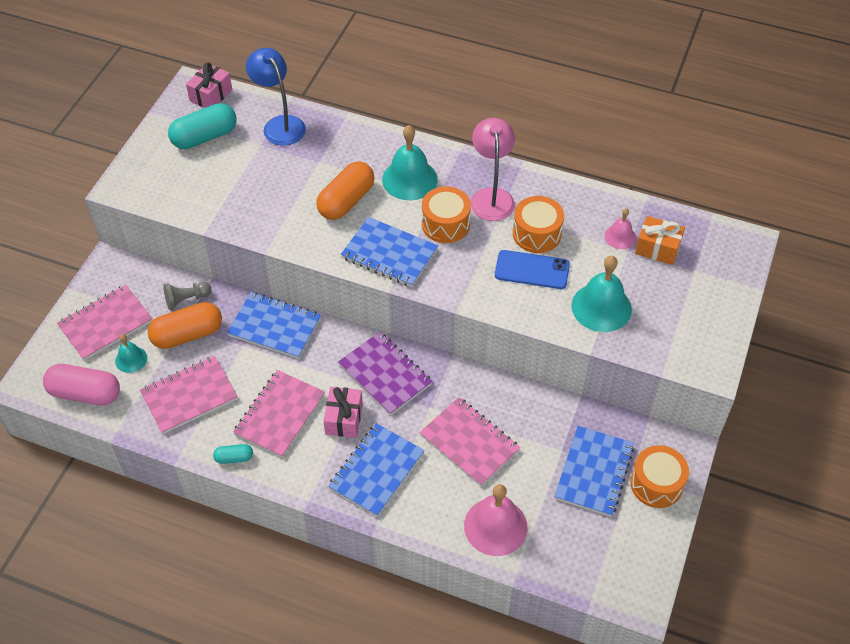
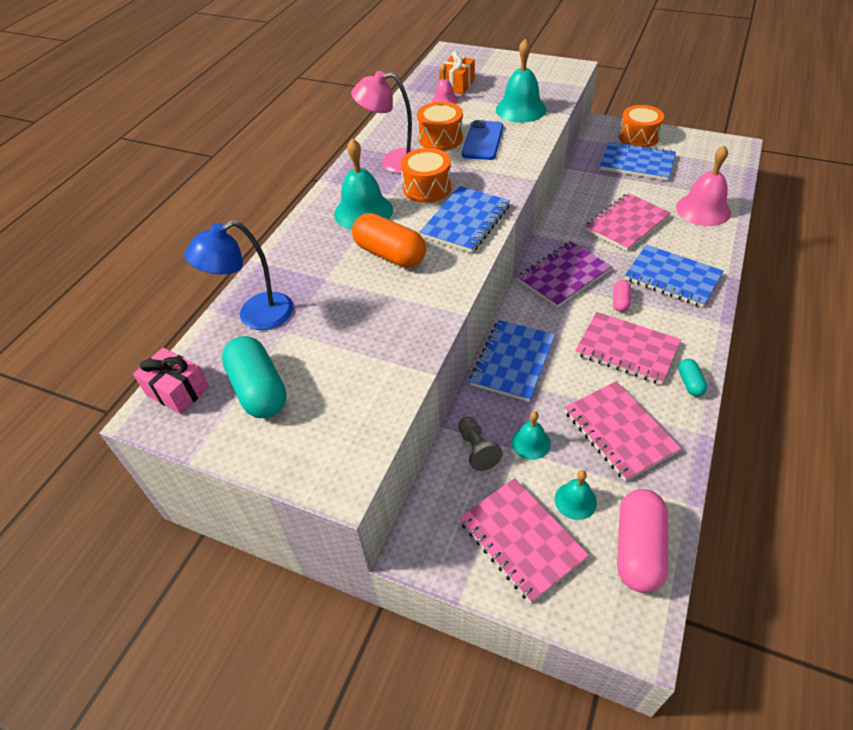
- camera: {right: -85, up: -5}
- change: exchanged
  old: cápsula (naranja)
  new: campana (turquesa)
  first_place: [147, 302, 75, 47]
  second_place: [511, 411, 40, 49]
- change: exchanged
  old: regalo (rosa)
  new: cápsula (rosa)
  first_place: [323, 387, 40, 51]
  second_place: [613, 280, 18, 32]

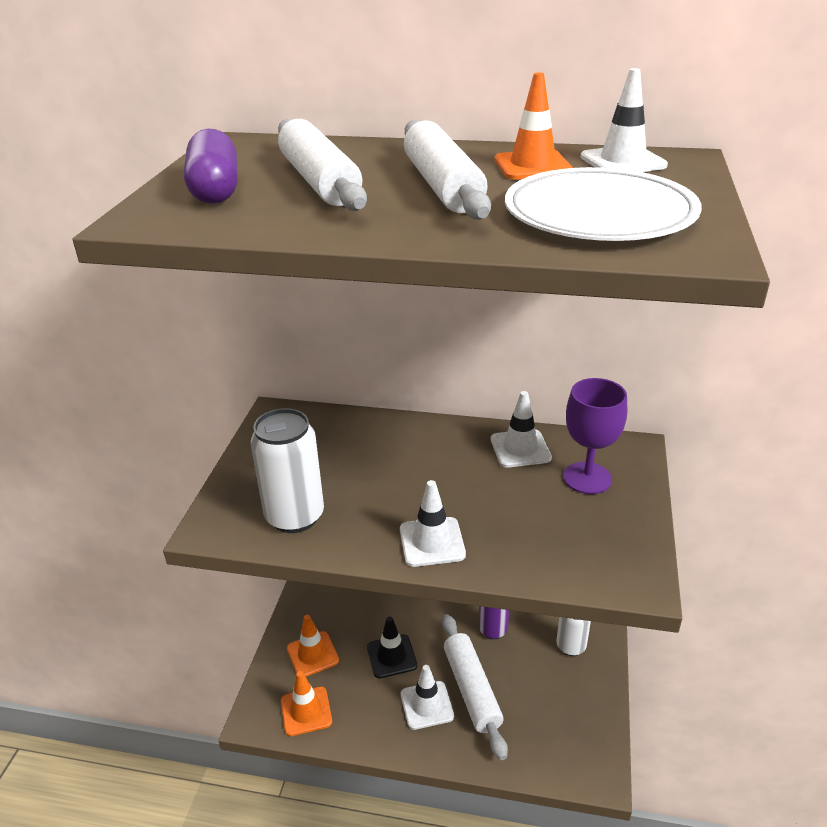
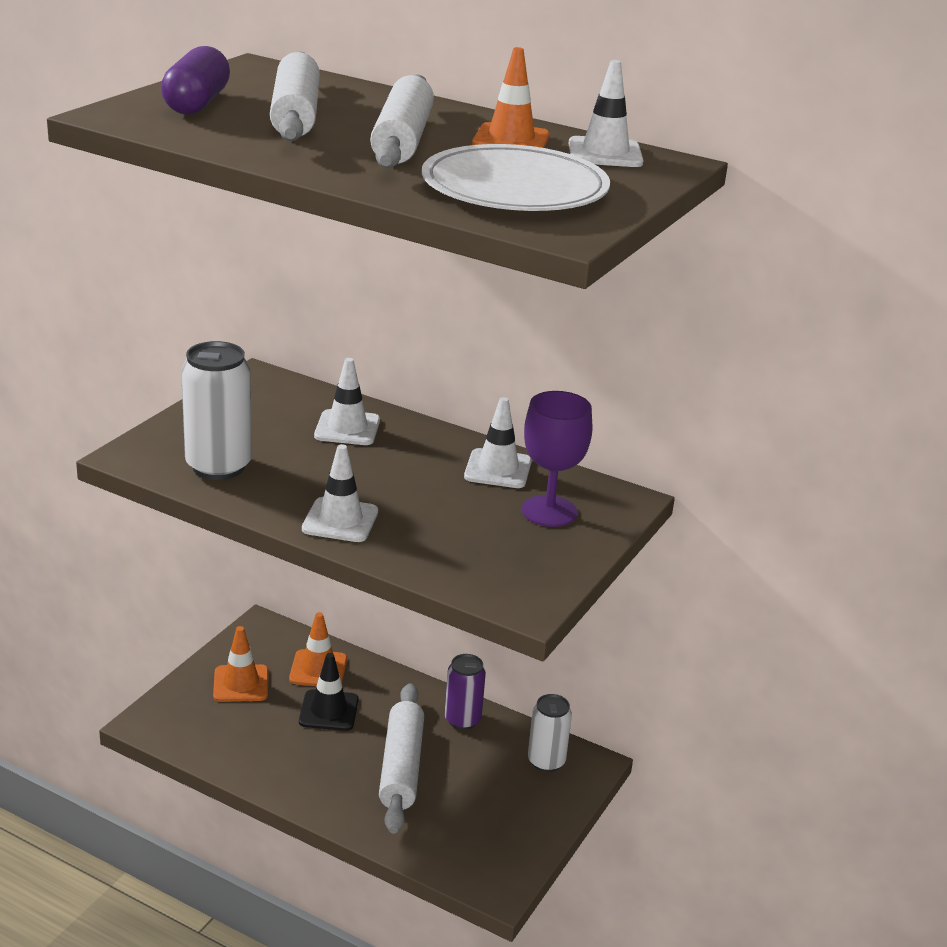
- camera: {right: 15, up: -5}
- change: relocated
  old: cono de tráfico (naranja)
  first_place: [281, 671, 51, 65]
  second_place: [289, 612, 58, 74]
- change: relocated
  old: cono de tráfico (blanco)
  first_place: [401, 665, 53, 65]
  second_place: [314, 358, 66, 87]

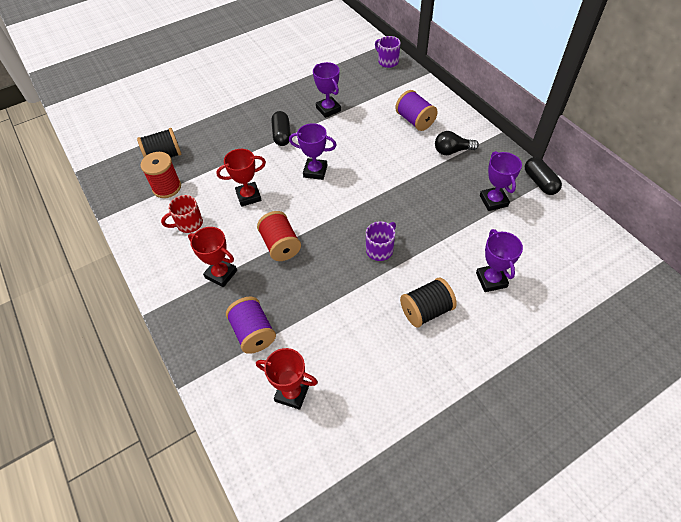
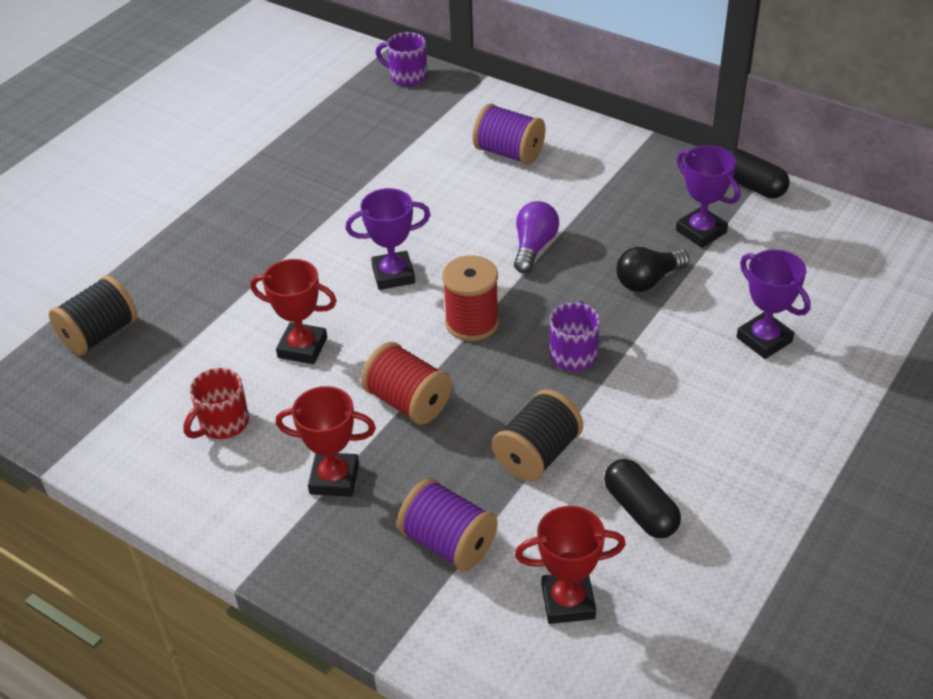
- camera: {right: -25, up: -10}
- change: relocated
  old: carrete (rojo)
  first_place: [140, 152, 41, 46]
  second_place: [442, 255, 57, 86]
- change: spun
  old: trofeo (rojo)
  first_place: [216, 149, 50, 58]
  second_place: [250, 259, 87, 105]
  degrees: 60
- change: relocated
  old: cápsula (negro)
  first_place: [271, 111, 20, 35]
  second_place: [604, 459, 77, 79]
- change: missing
  old: trofeo (morado)
  first_place: [313, 62, 28, 56]
- change: relocated
  old: carrete (negro)
  first_place: [400, 277, 57, 51]
  second_place: [492, 389, 91, 93]
- change: relocated
  old: bombilla (negro)
  first_place: [435, 131, 44, 24]
  second_place: [616, 247, 73, 45]
- change: appeared
  new: bombilla (morado)
  second_place: [514, 201, 45, 72]

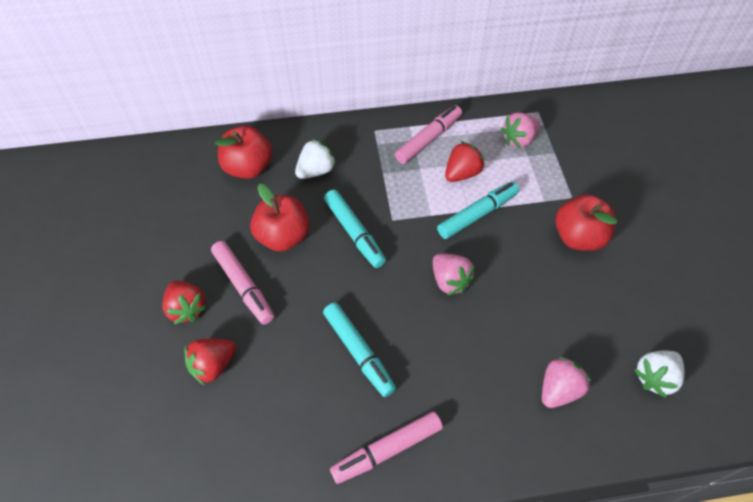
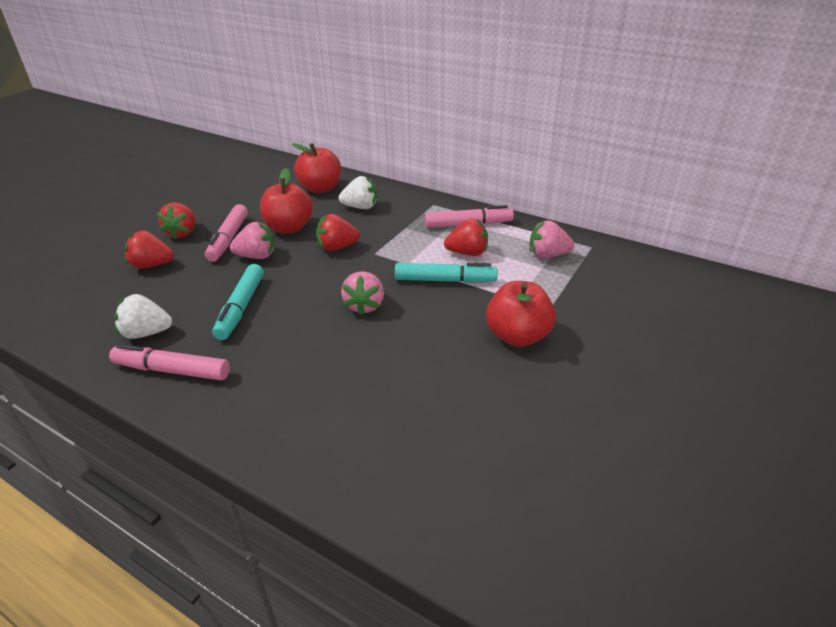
- camera: {right: 40, up: -20}
- change: exchanged
  old: rotulador (turquesa)
  new: fresa (rojo)
  first_place: [324, 190, 62, 78]
  second_place: [316, 214, 44, 37]
- change: relocated
  old: fresa (rosa)
  first_place: [542, 356, 50, 52]
  second_place: [230, 222, 45, 37]
- change: relocated
  old: fresa (blanco)
  first_place: [634, 350, 51, 48]
  second_place: [115, 294, 57, 45]

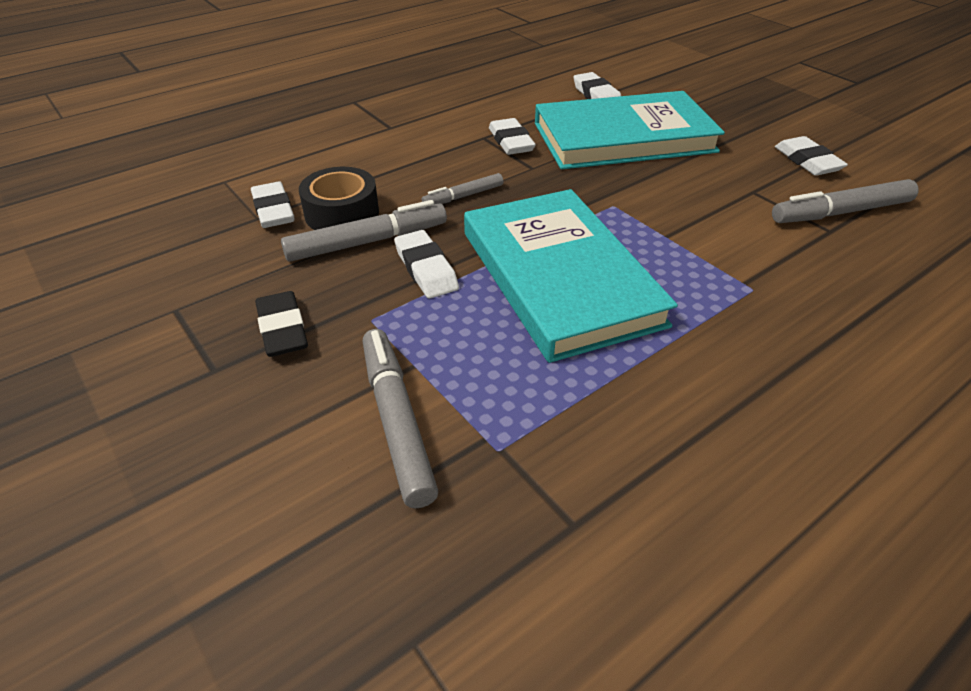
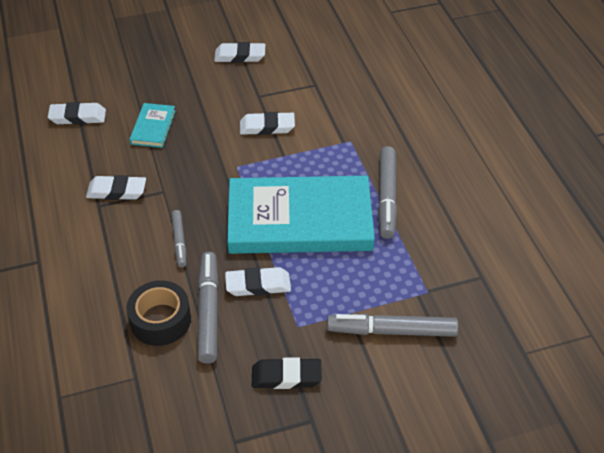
- camera: {right: -70, up: 5}
- change: relocated
  old: goma de borrar (blanco)
  first_place: [251, 182, 43, 46]
  second_place: [240, 112, 55, 23]
- change: size
  old: libro (turquesa)
  first_place: [535, 91, 190, 78]
  second_place: [129, 103, 47, 45]
  factor: 0.42
- change: relocated
  old: rotulador (gris)
  first_place: [772, 179, 147, 44]
  second_place: [378, 146, 19, 93]

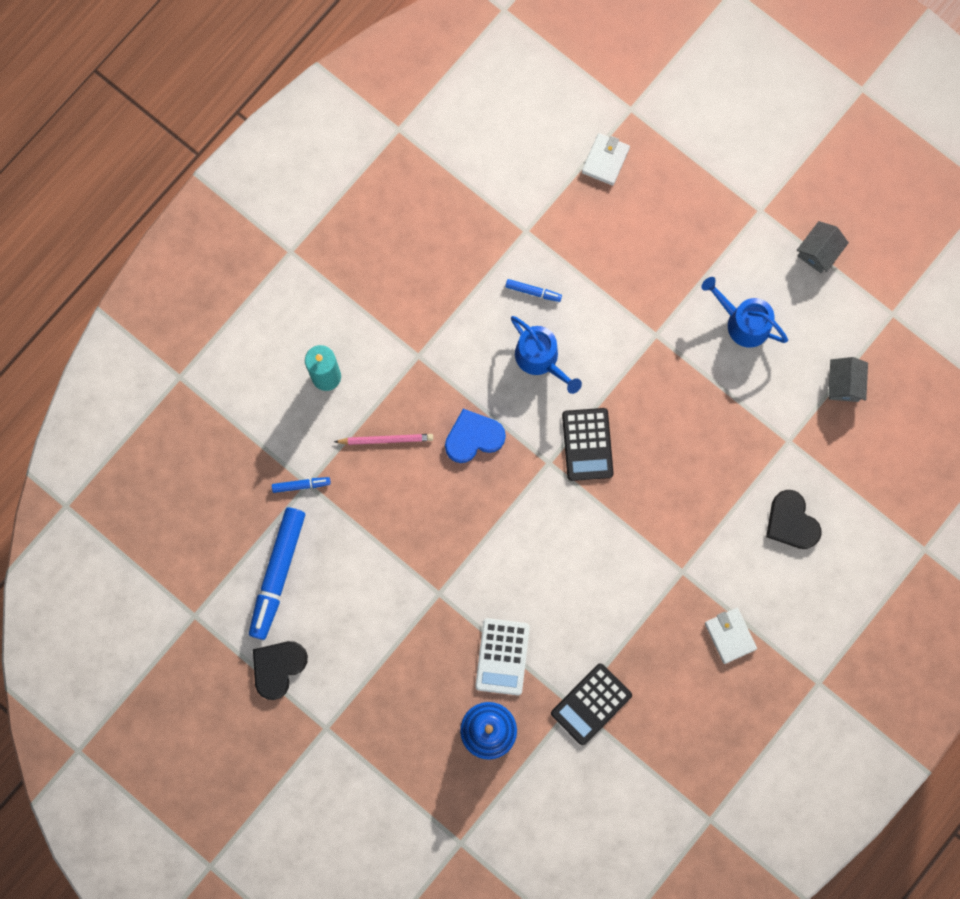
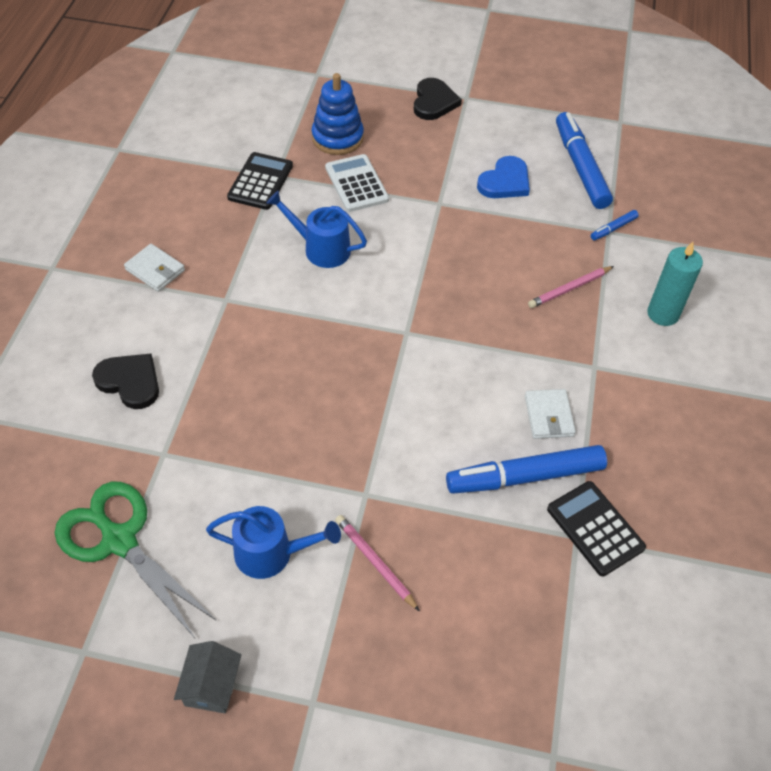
- camera: {right: 150, up: -25}
- change: relocated
  old: corazón (negro)
  first_place: [253, 641, 55, 59]
  second_place: [414, 78, 48, 42]
- change: relocated
  old: corazón (azul)
  first_place: [445, 409, 61, 54]
  second_place: [477, 156, 53, 42]
- change: size
  old: rotulador (azul)
  first_place: [505, 279, 57, 23]
  second_place: [446, 445, 161, 49]
  factor: 2.26
- change: relocated
  old: regadera (azul)
  first_place: [511, 316, 71, 78]
  second_place: [266, 191, 101, 77]
- change: relocated
  old: calculadora (negro)
  first_place: [562, 408, 52, 73]
  second_place: [547, 481, 99, 95]
- change: relocated
  old: cartera (blanco)
  first_place: [582, 133, 48, 53]
  second_place: [525, 389, 51, 50]
- change: exchanged
  old: casa (gris)
  new: tijeras (verde)
  first_place: [828, 357, 40, 45]
  second_place: [55, 482, 162, 156]
- change: appeared
  new: lápiz (rosa)
  second_place: [335, 515, 85, 96]

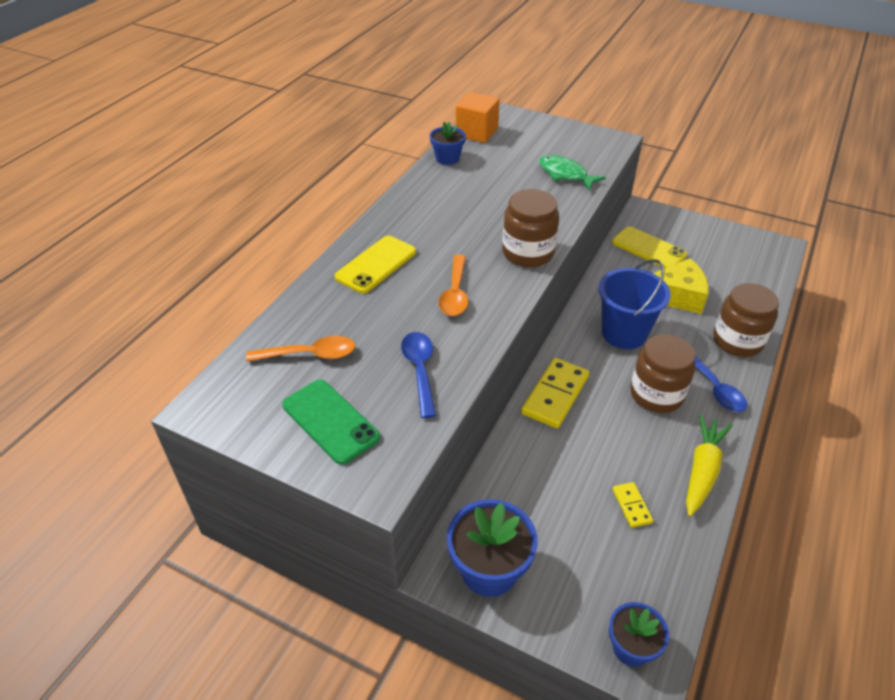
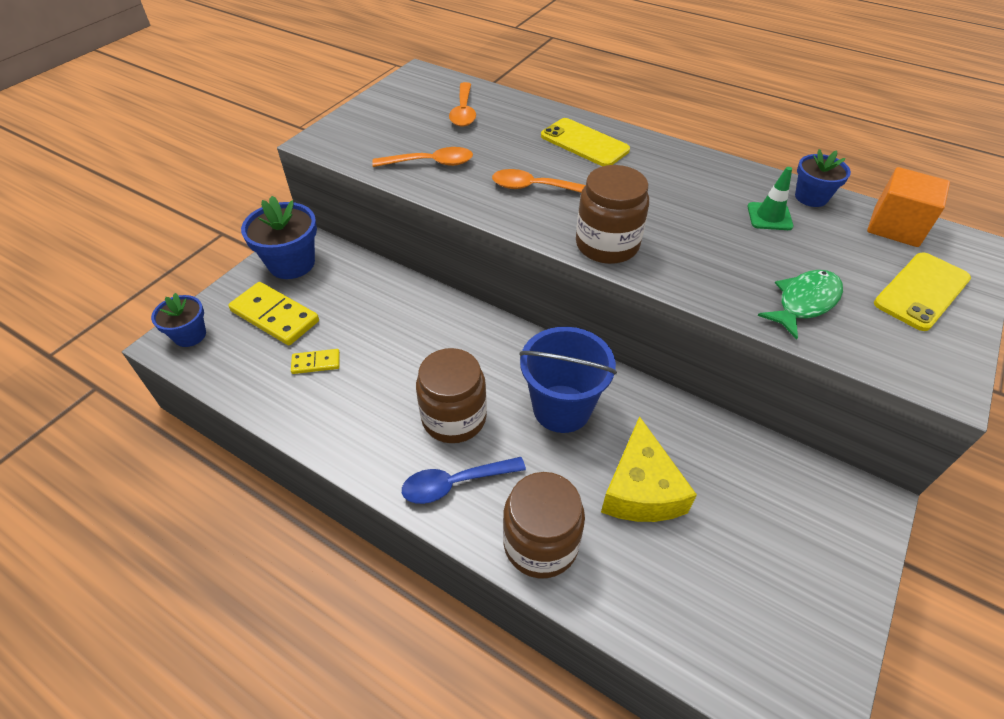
- camera: {right: 95, up: 5}
- change: missing
  old: móvil (verde)
  first_place: [282, 379, 98, 86]
- change: colour
  old: cuchara (azul)
  new: cuchara (naranja)
  first_place: [401, 332, 35, 86]
  second_place: [372, 147, 101, 20]
- change: relocated
  old: ficha de dominó (amarillo)
  first_place: [521, 358, 68, 70]
  second_place: [228, 282, 91, 63]
- change: relocated
  old: móvil (amarillo)
  first_place: [612, 226, 75, 42]
  second_place: [874, 252, 97, 79]
- change: missing
  old: zanahoria (amarillo)
  first_place: [686, 414, 47, 102]
- change: appeared
  new: cono de tráfico (verde)
  second_place: [748, 167, 46, 63]

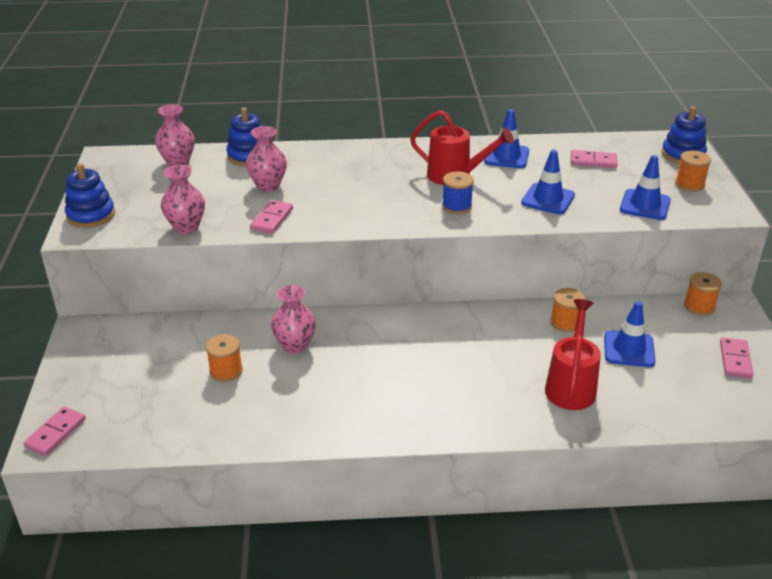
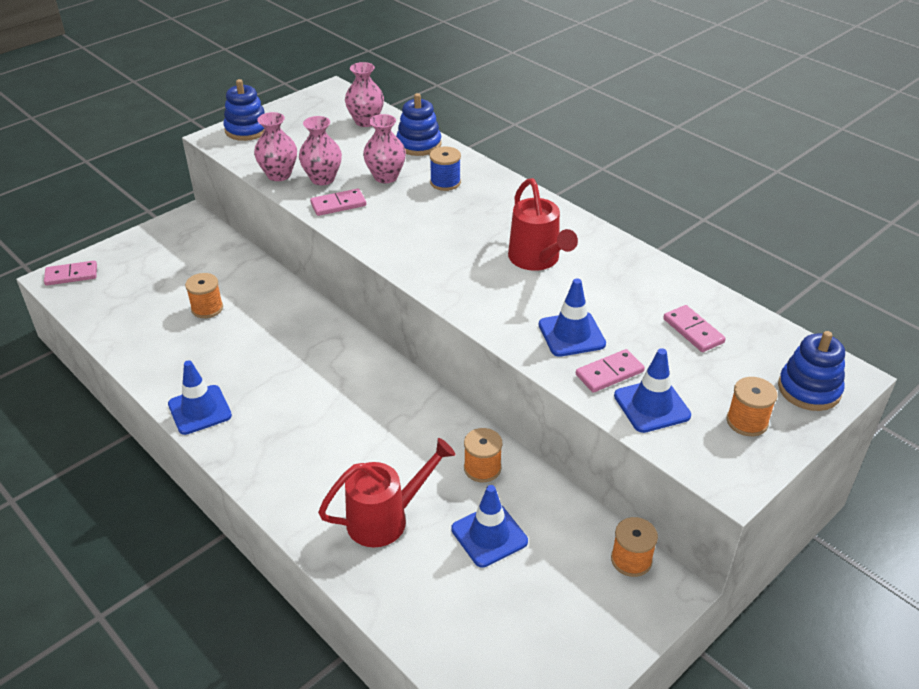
- camera: {right: 50, up: 5}
- change: relocated
  old: florero (rosa)
  first_place: [271, 285, 45, 69]
  second_place: [299, 116, 43, 69]
- change: relocated
  old: carrete (azul)
  first_place: [442, 171, 32, 43]
  second_place: [430, 147, 31, 44]
- change: relocated
  old: cono de tráfico (azul)
  first_place: [484, 109, 45, 59]
  second_place: [168, 360, 64, 75]
- change: relocated
  old: ficha de dominó (rosa)
  first_place: [720, 338, 33, 40]
  second_place: [576, 349, 69, 44]

